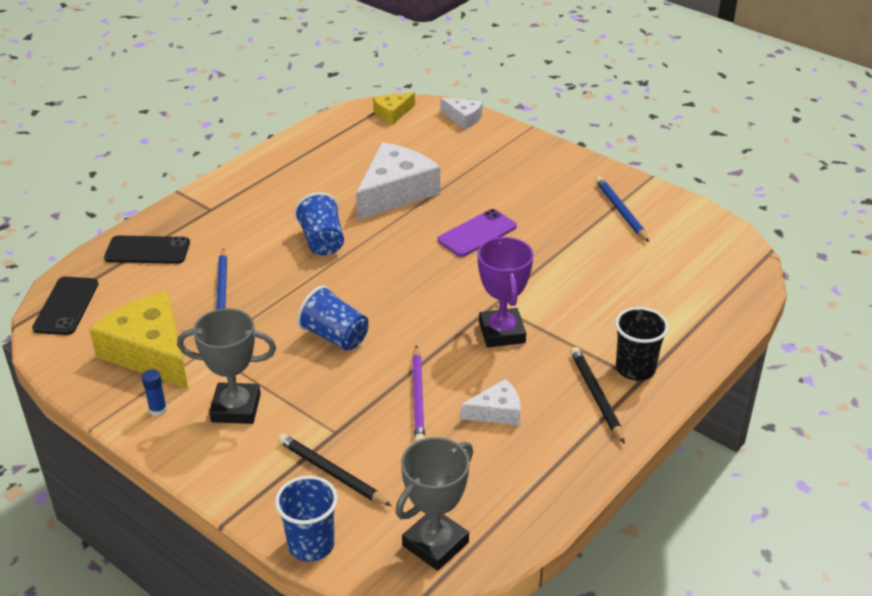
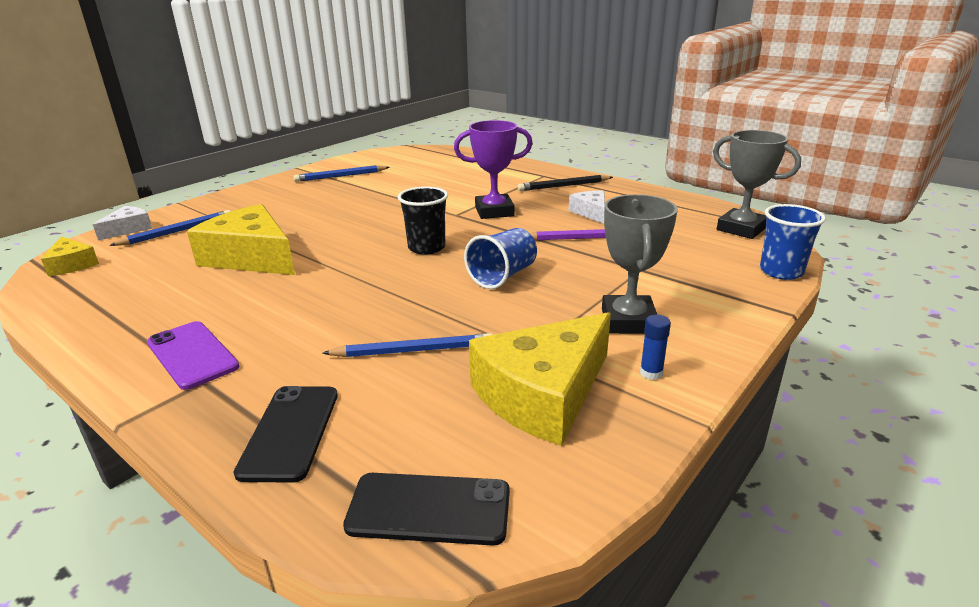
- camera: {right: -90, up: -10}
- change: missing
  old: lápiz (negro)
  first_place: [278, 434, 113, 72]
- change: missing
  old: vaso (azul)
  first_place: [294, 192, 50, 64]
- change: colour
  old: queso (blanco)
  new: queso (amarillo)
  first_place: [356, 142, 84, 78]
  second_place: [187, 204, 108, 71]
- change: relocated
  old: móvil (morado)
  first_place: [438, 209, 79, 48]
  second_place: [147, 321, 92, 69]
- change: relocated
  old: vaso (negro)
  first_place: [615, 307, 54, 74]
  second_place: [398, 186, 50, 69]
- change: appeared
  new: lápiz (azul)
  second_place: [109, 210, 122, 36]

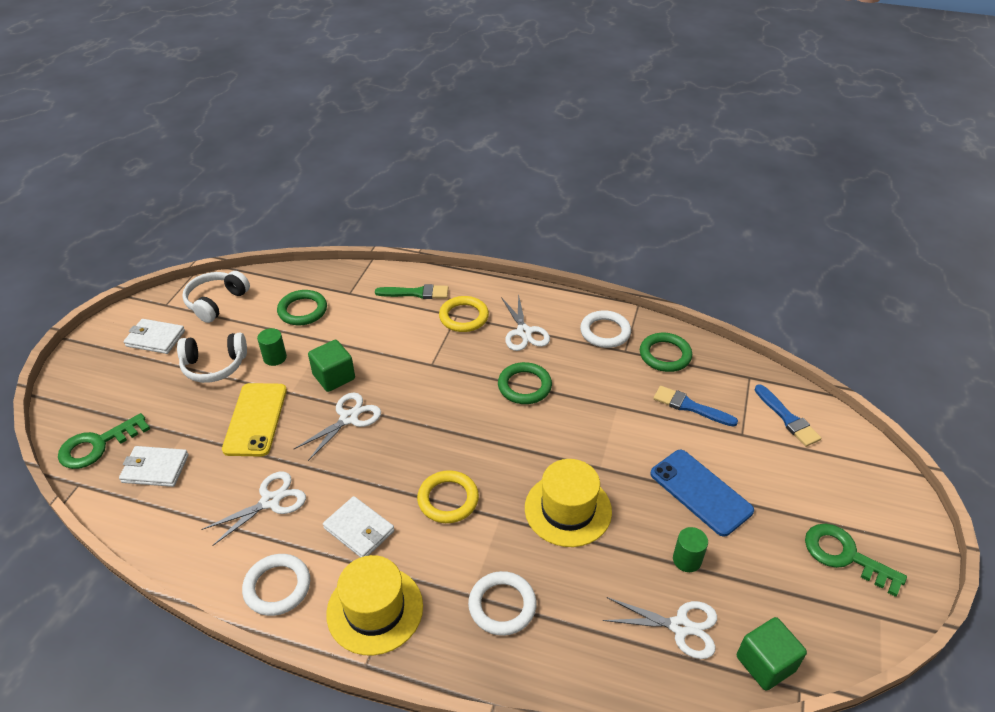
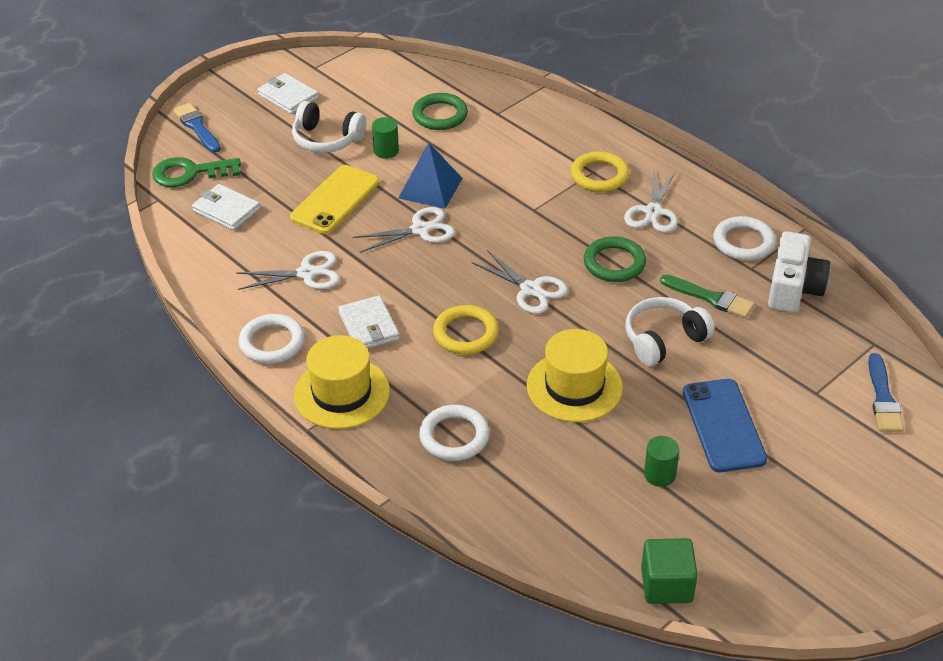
- camera: {right: 30, up: 0}
- change: relocated
  old: auriculares (blanco)
  first_place: [182, 271, 68, 52]
  second_place: [626, 297, 89, 69]
- change: exchanged
  old: cubo (verde)
  new: pirámide (azul)
  first_place: [308, 340, 47, 52]
  second_place: [398, 143, 65, 66]
- change: relocated
  old: pincel (verde)
  first_place: [375, 284, 73, 15]
  second_place: [660, 275, 95, 43]
- change: relocated
  old: tijeras (blanco)
  first_place: [603, 597, 114, 62]
  second_place: [472, 250, 96, 64]
- change: exchanged
  old: anillo (verde)
  new: cámara (blanco)
  first_place: [640, 333, 52, 39]
  second_place: [768, 231, 62, 82]
- change: relocated
  old: pincel (azul)
  first_place: [653, 386, 85, 41]
  second_place: [174, 103, 47, 50]
- change: missing
  old: llave (verde)
  first_place: [805, 524, 102, 73]

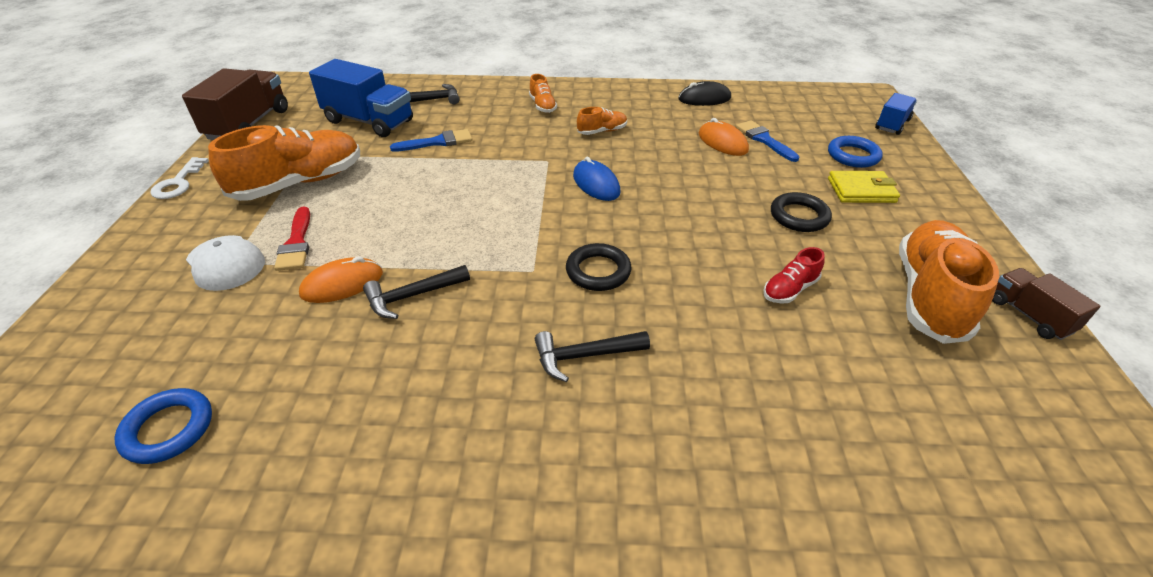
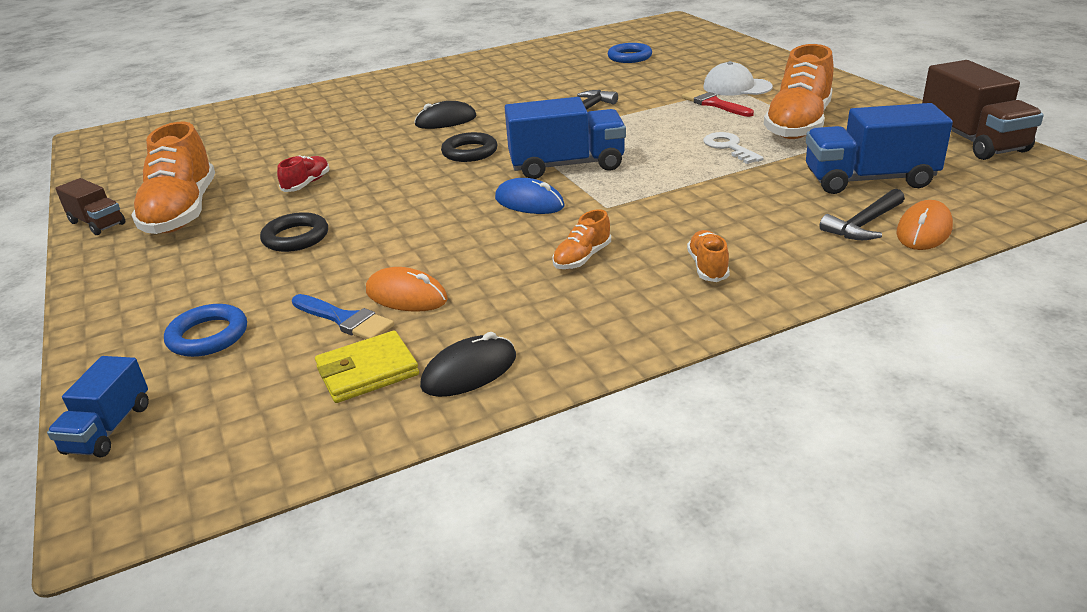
- camera: {right: 155, up: -10}
- change: relocated
  old: llave (blanco)
  first_place: [150, 157, 59, 42]
  second_place: [703, 132, 60, 32]
- change: relocated
  old: ratón (naranja)
  first_place: [299, 256, 84, 47]
  second_place: [896, 200, 57, 50]
- change: missing
  old: pincel (azul)
  first_place: [390, 129, 82, 23]
- change: spun
  old: zapato (naranja)
  first_place: [529, 74, 28, 39]
  second_place: [687, 230, 43, 52]
  degrees: 45
- change: exchanged
  old: martillo (negro)
  new: ratón (negro)
  first_place: [535, 331, 115, 51]
  second_place: [414, 101, 62, 28]
- change: relocated
  old: cartera (amarillo)
  first_place: [828, 171, 72, 32]
  second_place: [315, 331, 104, 72]
- change: appeared
  new: camión (azul)
  second_place: [505, 97, 121, 82]

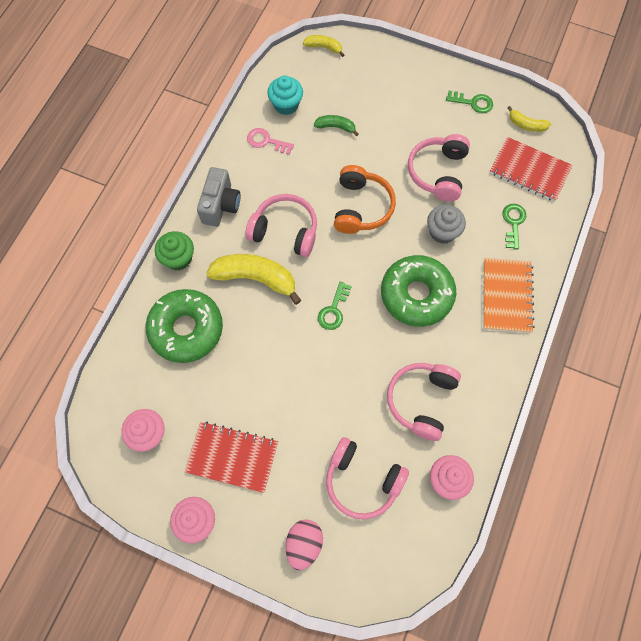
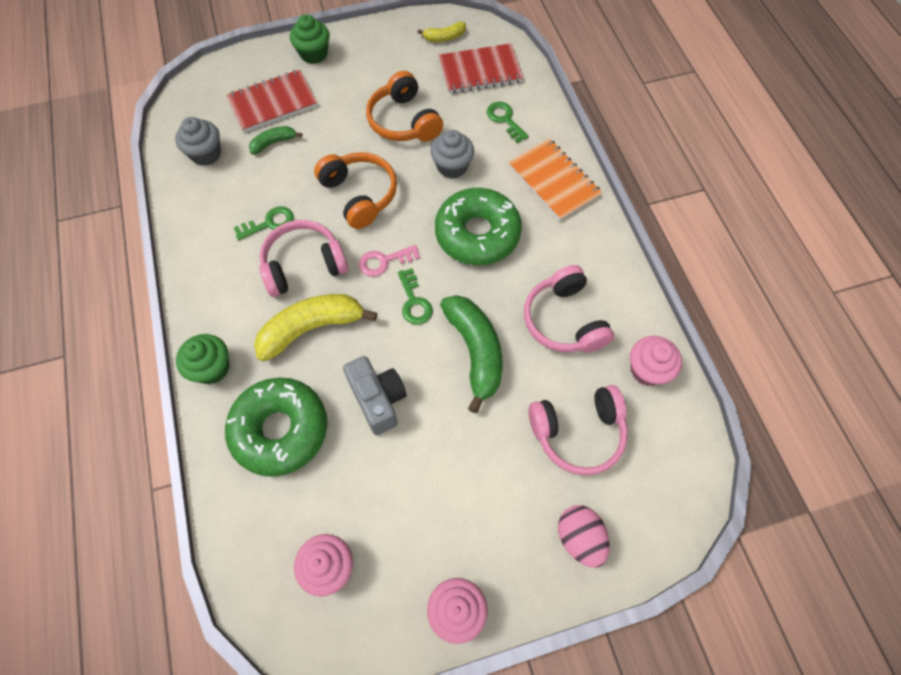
- camera: {right: -40, up: -5}
- change: relocated
  old: cuaderno (rojo)
  first_place: [185, 422, 93, 71]
  second_place: [226, 69, 92, 63]
- change: relocated
  old: cámara (gris)
  first_place: [197, 167, 44, 60]
  second_place: [343, 356, 64, 79]
- change: relocated
  old: llave (rosa)
  first_place: [247, 128, 47, 27]
  second_place: [359, 245, 61, 32]
- change: colour
  old: magdalena (turquesa)
  new: magdalena (gris)
  first_place: [267, 76, 36, 39]
  second_place: [175, 117, 46, 49]
- change: missing
  old: plátano (amarillo)
  first_place: [303, 35, 41, 22]
- change: colour
  old: auriculares (rosa)
  new: auriculares (naranja)
  first_place: [408, 134, 62, 67]
  second_place: [366, 71, 77, 71]
- change: relocated
  old: llave (verde)
  first_place: [446, 91, 47, 22]
  second_place: [234, 206, 60, 34]
- change: appeared
  new: magdalena (verde)
  second_place: [290, 14, 40, 50]
- change: appeared
  new: plátano (verde)
  second_place: [440, 295, 63, 118]

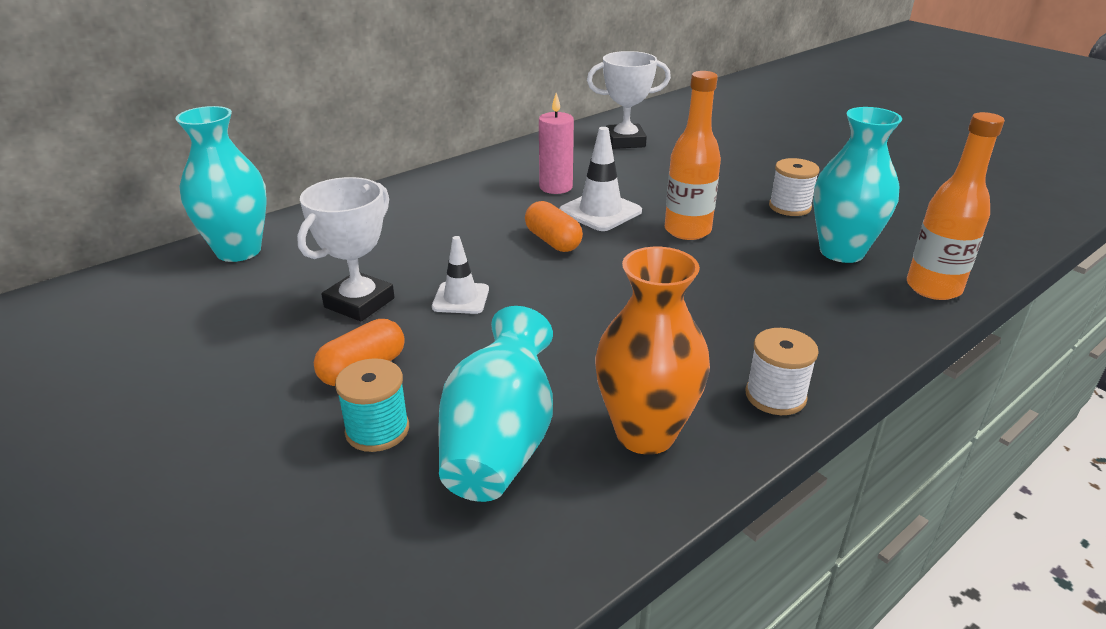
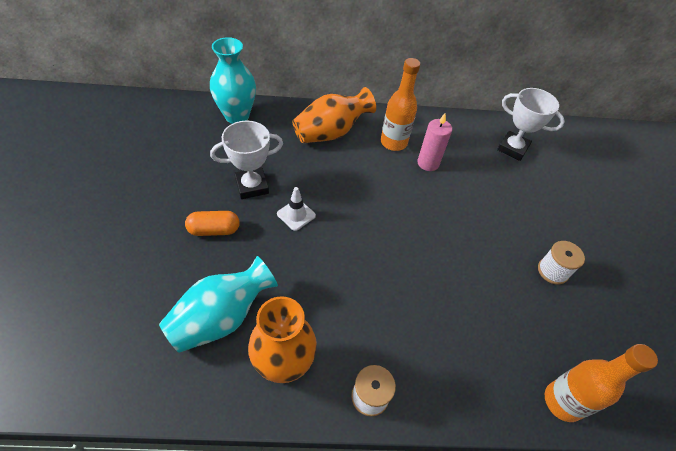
- camera: {right: 35, up: 20}
- change: missing
  old: carrete (turquesa)
  first_place: [335, 358, 74, 94]
- change: missing
  old: cápsula (naranja)
  first_place: [525, 201, 58, 51]
- change: missing
  old: cono de tráfico (blanco)
  first_place: [559, 127, 83, 104]
- change: relocated
  old: botella (naranja)
  first_place: [665, 71, 56, 169]
  second_place: [381, 58, 39, 93]
- change: missing
  old: florero (turquesa)
  first_place: [813, 107, 89, 156]
- change: appeared
  new: florero (naranja)
  second_place: [292, 87, 84, 56]

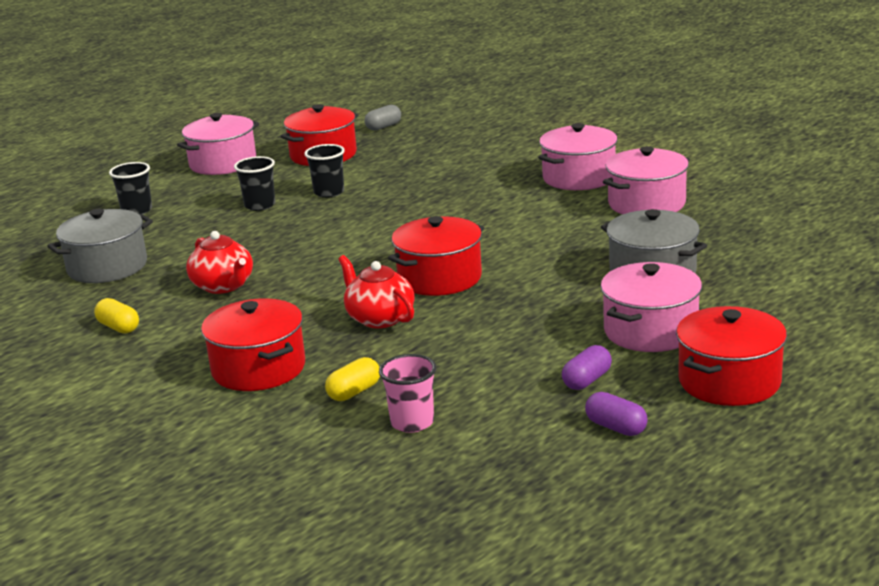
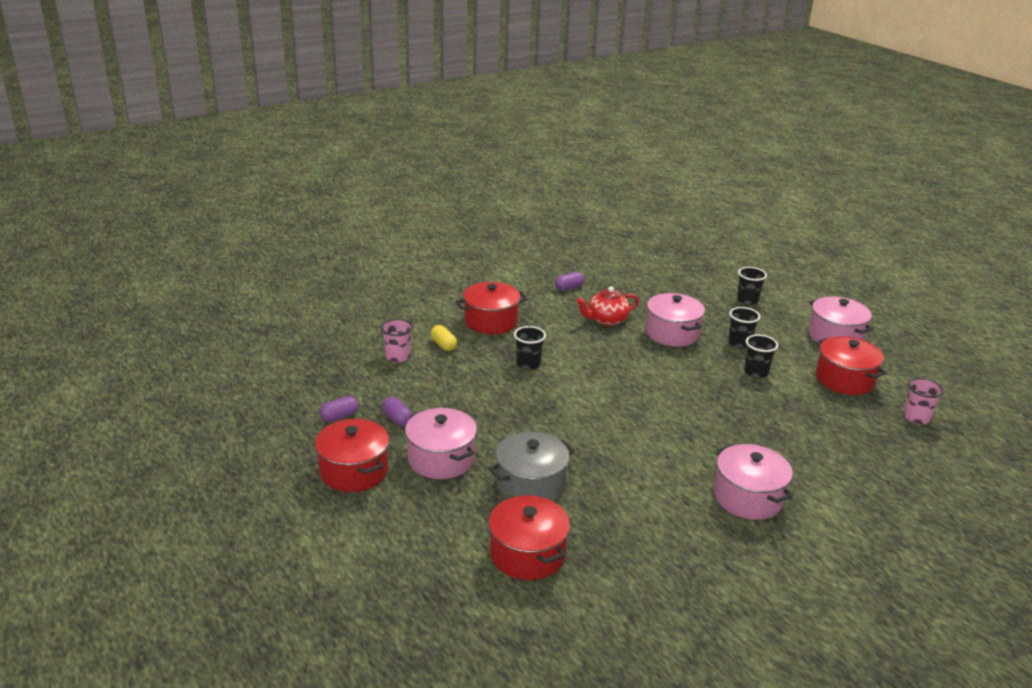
- camera: {right: 100, up: 5}
- change: missing
  old: olla (gris)
  first_place: [48, 209, 105, 74]
- change: colour
  old: cápsula (amarillo)
  new: cápsula (morado)
  first_place: [94, 298, 45, 35]
  second_place: [555, 272, 29, 19]
- change: exchanged
  old: tetera (rojo)
  new: vaso (negro)
  first_place: [338, 255, 77, 73]
  second_place: [514, 326, 32, 44]
- change: exchanged
  old: cápsula (gris)
  new: vaso (rosa)
  first_place: [364, 105, 37, 26]
  second_place: [903, 378, 41, 47]
- change: relocated
  old: olla (rojo)
  first_place: [388, 216, 96, 80]
  second_place: [489, 495, 81, 85]
- change: relocated
  old: olla (rosa)
  first_place: [603, 146, 87, 68]
  second_place: [646, 293, 59, 54]

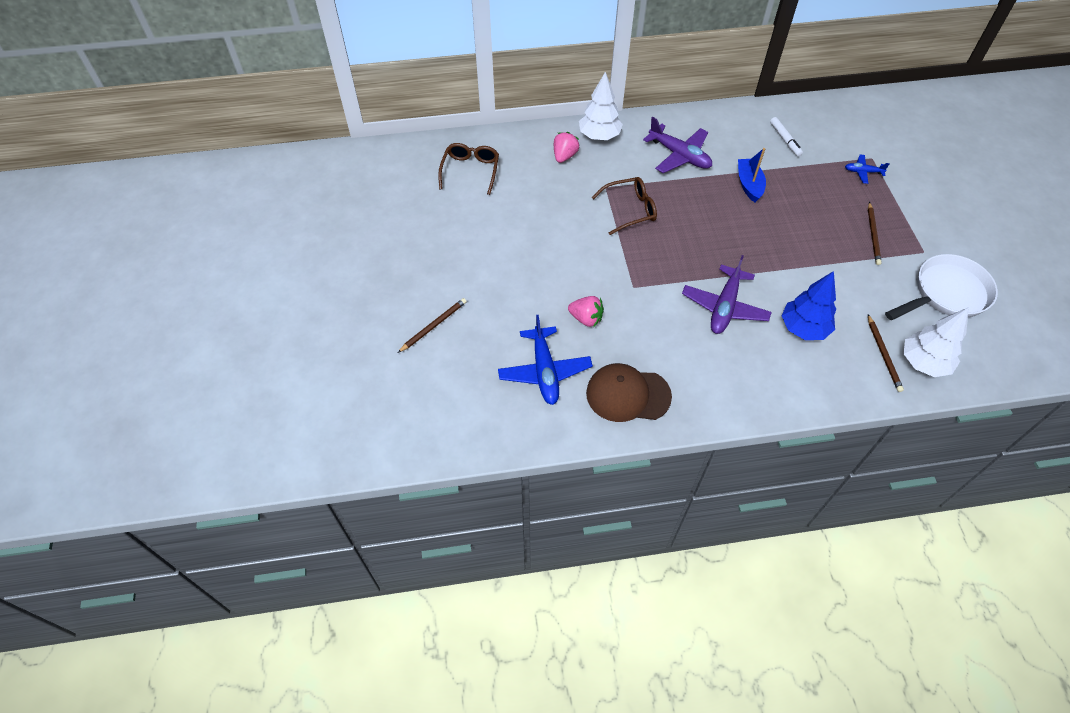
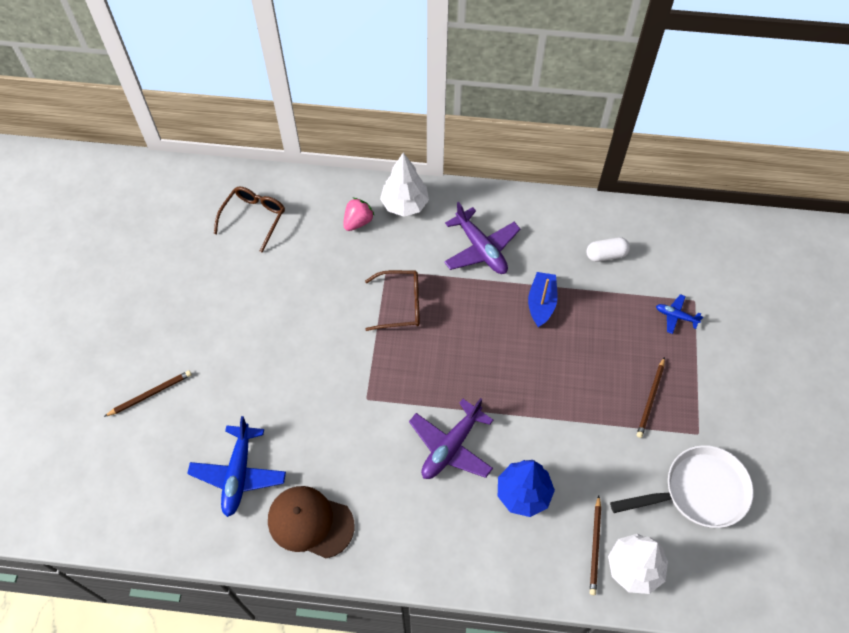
- camera: {right: 15, up: 5}
- change: missing
  old: fresa (rosa)
  first_place: [568, 296, 36, 31]
- change: exchanged
  old: rotulador (blanco)
  new: cápsula (blanco)
  first_place: [770, 117, 33, 40]
  second_place: [586, 237, 44, 25]

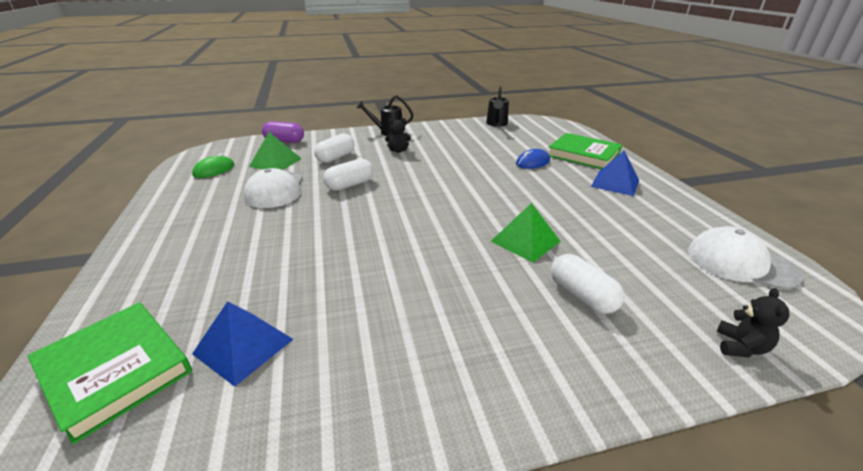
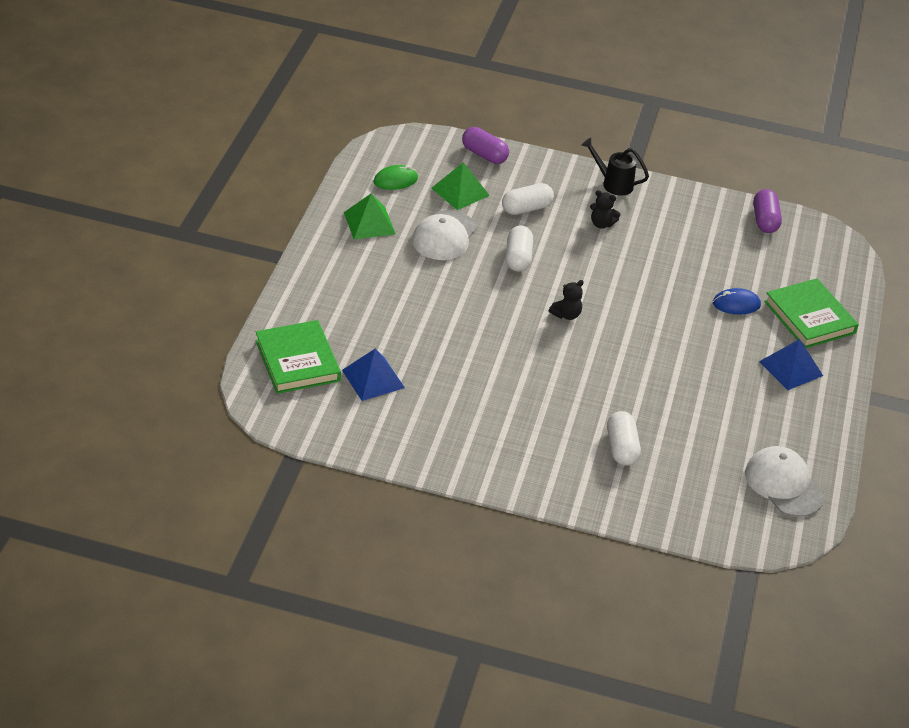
- camera: {right: 25, up: 10}
- change: spun
  old: cápsula (blanco)
  first_place: [323, 158, 50, 33]
  second_place: [506, 226, 27, 46]
  degrees: -75
- change: exchanged
  old: regadera (negro)
  new: cápsula (morado)
  first_place: [486, 86, 23, 41]
  second_place: [753, 189, 29, 44]
- change: relocated
  old: pirámide (verde)
  first_place: [490, 203, 71, 60]
  second_place: [344, 193, 52, 46]
- change: relocated
  old: osito (negro)
  first_place: [717, 288, 73, 70]
  second_place: [549, 280, 35, 40]

